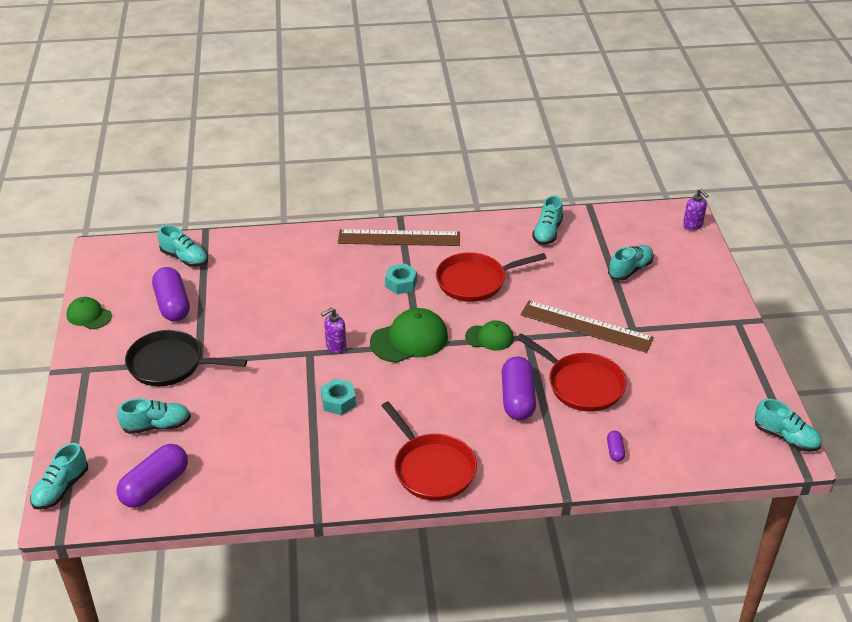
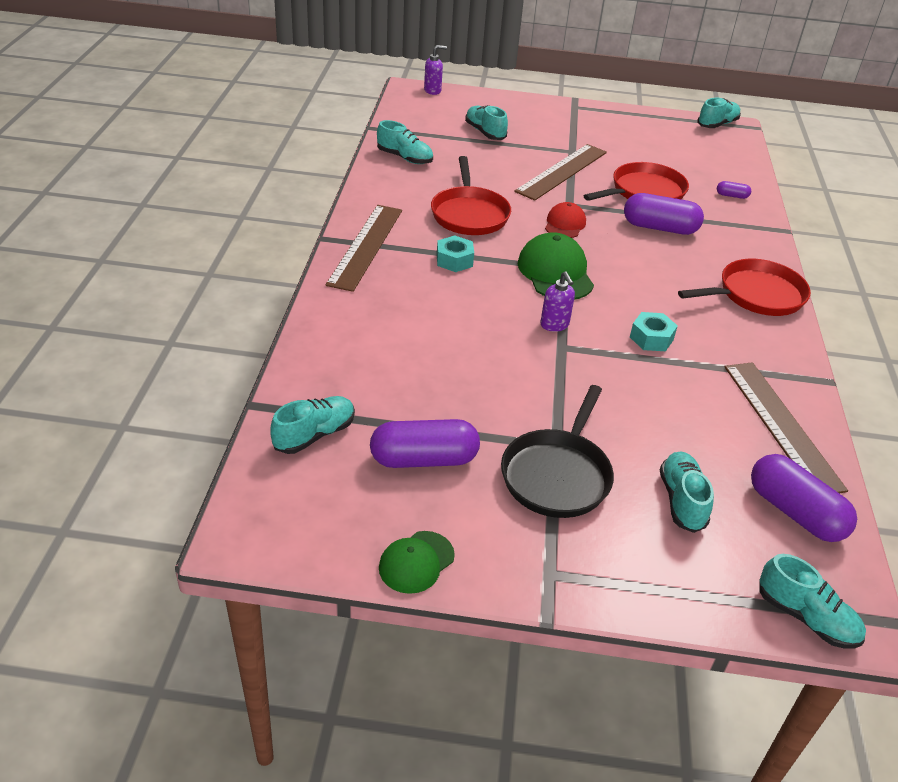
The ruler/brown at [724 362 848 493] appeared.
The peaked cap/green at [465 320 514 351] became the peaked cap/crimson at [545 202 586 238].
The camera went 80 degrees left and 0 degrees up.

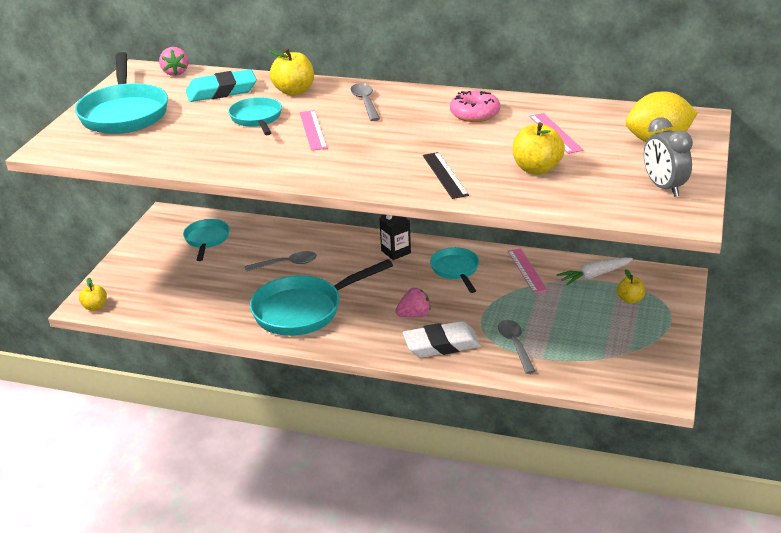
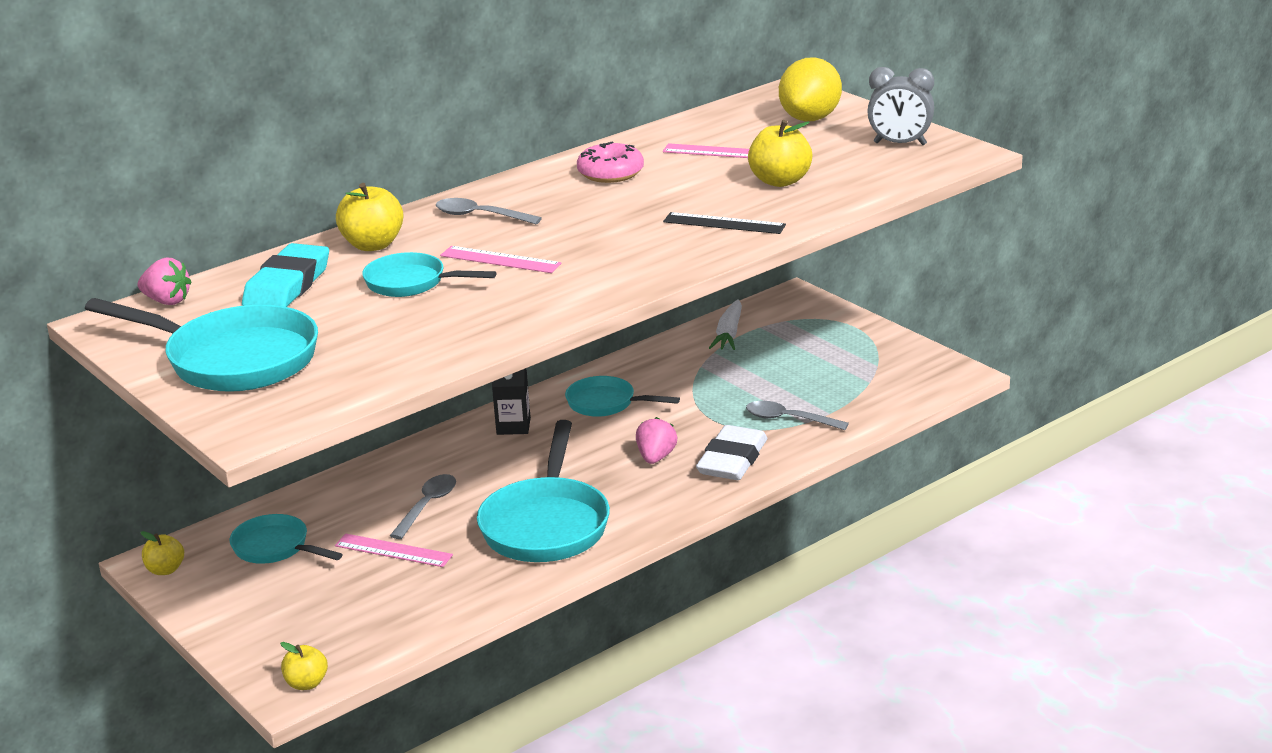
The ruler/pink moved from [508 248 548 293] to [335 534 453 567].
The toy apple/bright yellow moved from [617 269 645 303] to [141 531 184 575].
The camera went 55 degrees left and 5 degrees down.

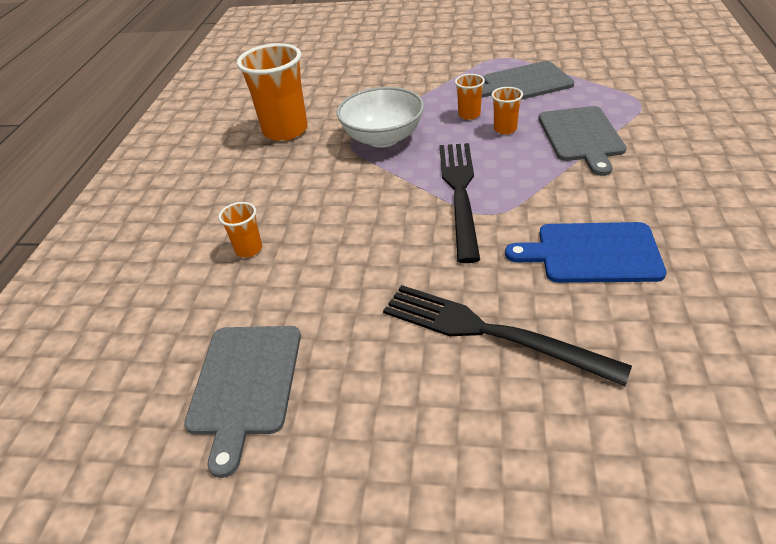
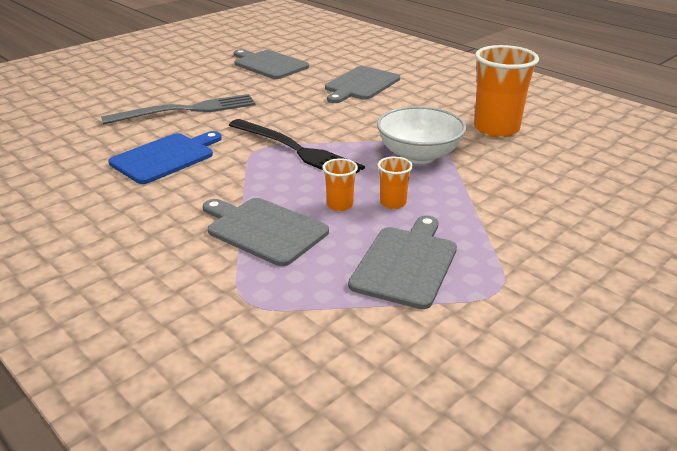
The tumbler/orange at [218 202 262 257] was replaced by the cutting board/gray at [325 66 400 103].
The table fork/jet-black at [383 285 632 386] became the table fork/gray at [101 94 256 125].
The camera went 125 degrees right and 10 degrees down.

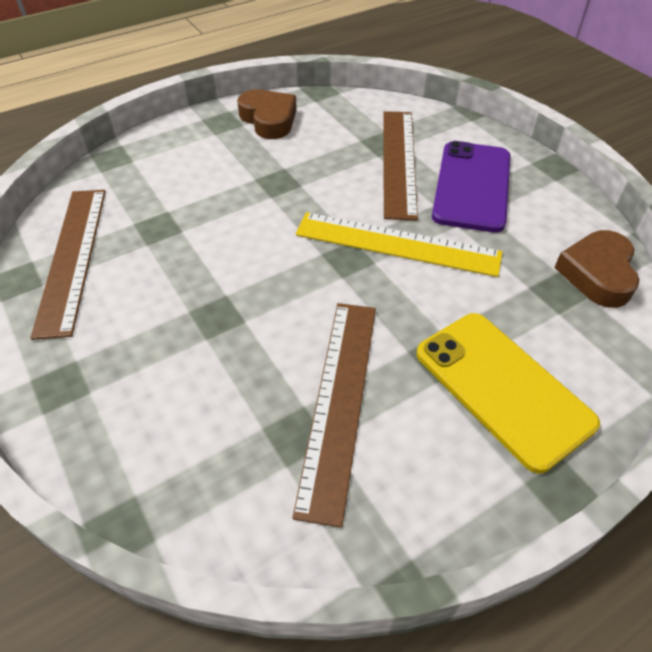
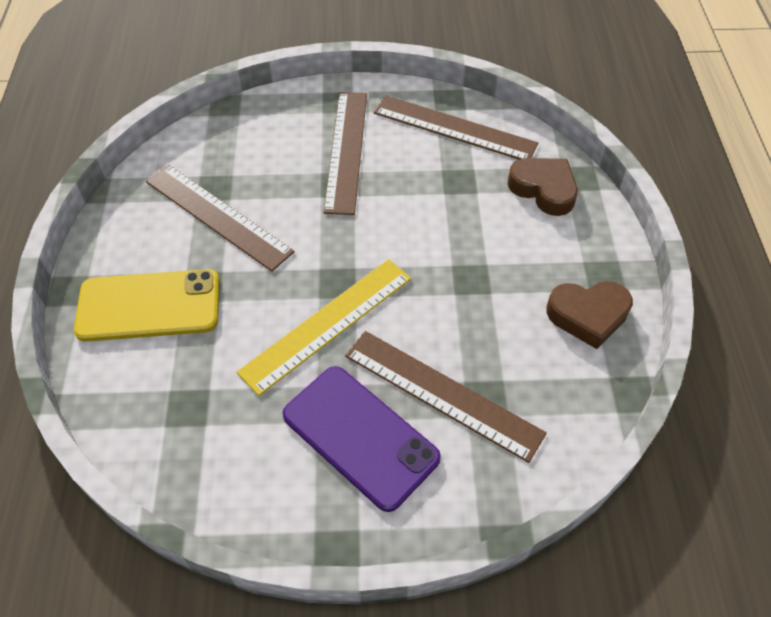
The ruler/brown at [323 92 367 215] appeared.
The heart shape/brown moved from [554 230 640 308] to [508 158 578 216].
The camera went 120 degrees right and 5 degrees up.

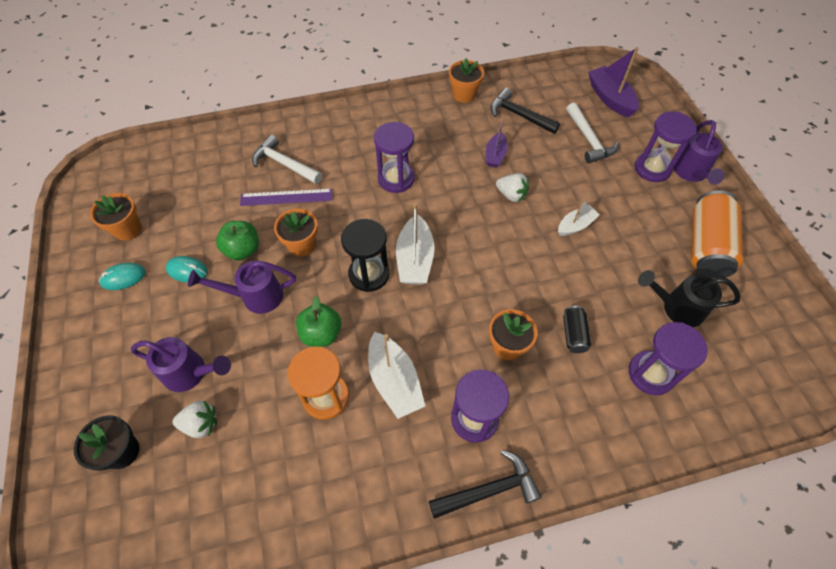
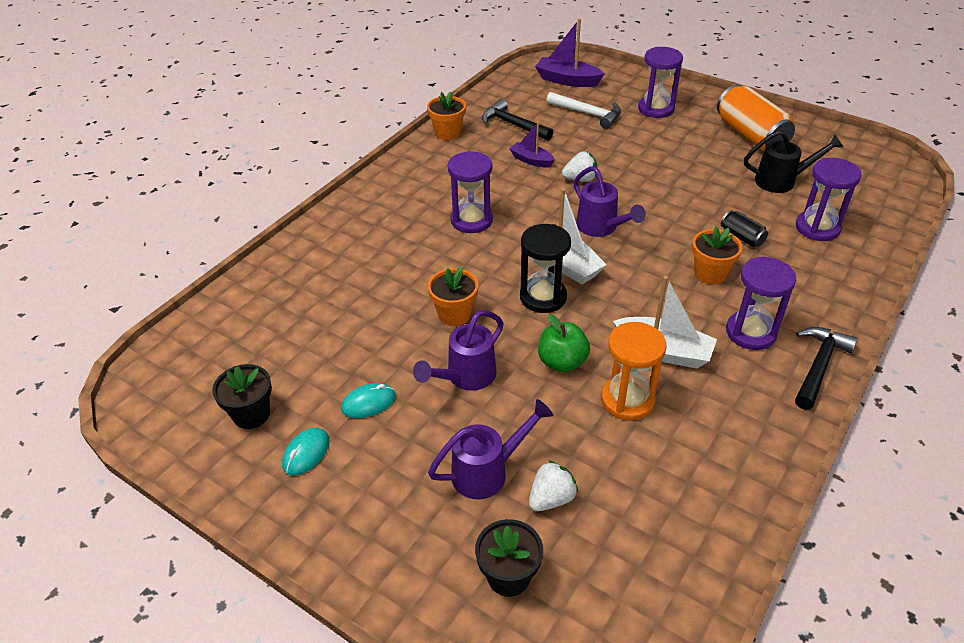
The toy apple/green at [216 221 259 260] disappeared.
The ruler/purple at [240 189 332 206] disappeared.
The carpenter's hammer/snow-white at [252 135 322 184] disappeared.
The toy boat/snow-white at [558 198 600 236] disappeared.
The watering pot/purple moved from [674 120 725 185] to [574 166 646 237].
The potted plant/orange at [90 193 142 241] became the potted plant/jet-black at [212 364 272 429].
The toy boat/purple at [486 119 508 168] turned 150 degrees clockwise.
The carpenter's hammer/jet-black at [490 88 560 134] turned 45 degrees clockwise.
The watering pot/jet-black at [638 270 740 327] turned 150 degrees counterclockwise.
The camera went 40 degrees left and 15 degrees down.

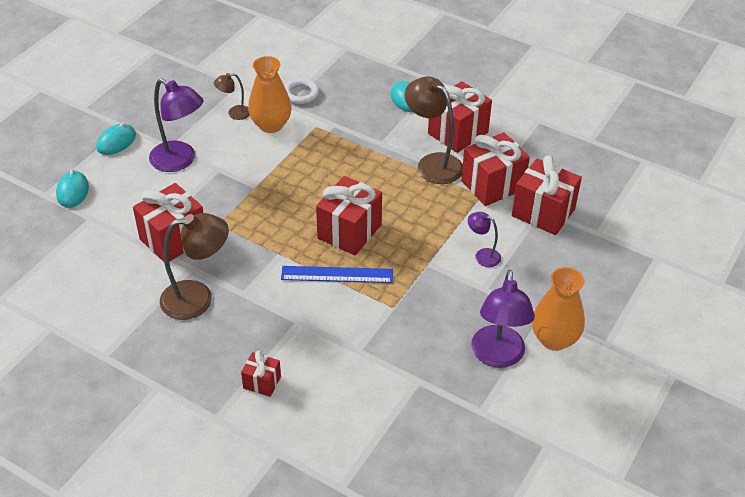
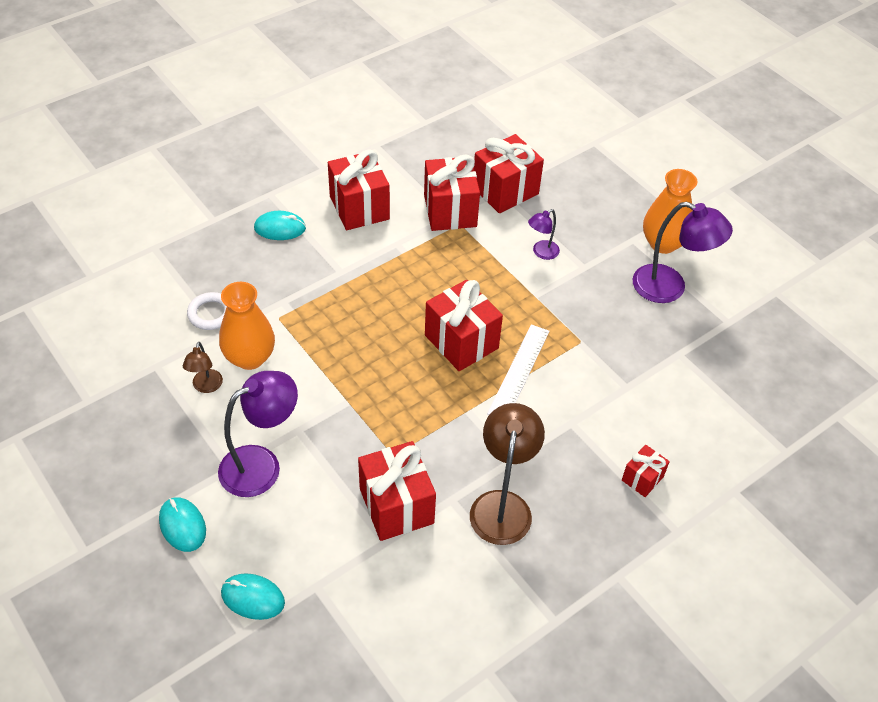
The reading lamp/brown at [405 77 463 184] disappeared.
The ruler/royal blue at [281 266 393 283] became the ruler/snow-white at [487 324 550 415].
The camera went 70 degrees left and 5 degrees up.

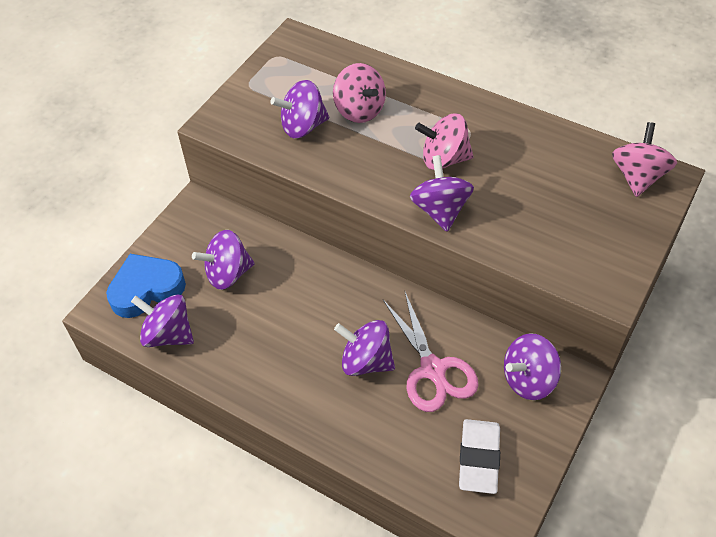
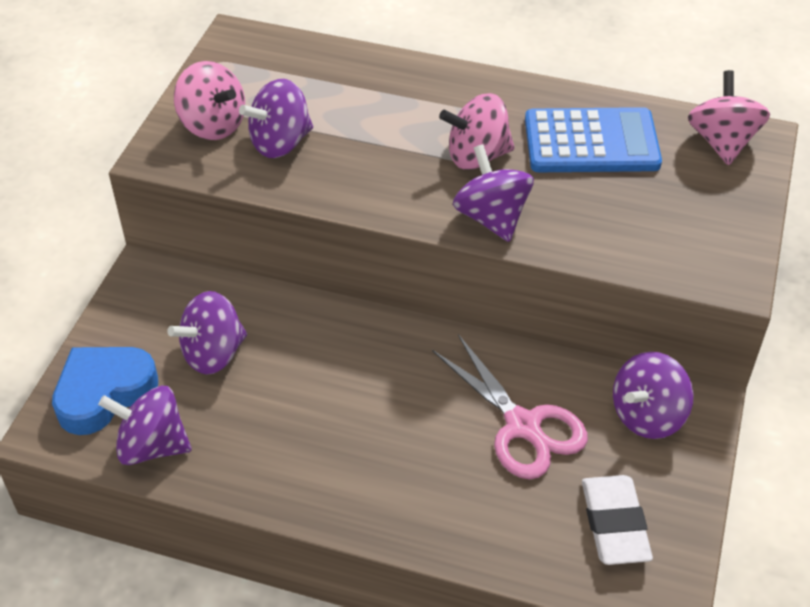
The spinning top/purple at [334 320 395 376] disappeared.
The adding machine/royal blue at [525 107 662 172] appeared.
The spinning top/pink moved from [333 63 386 123] to [174 61 245 140].
The camera went 15 degrees left and 5 degrees down.

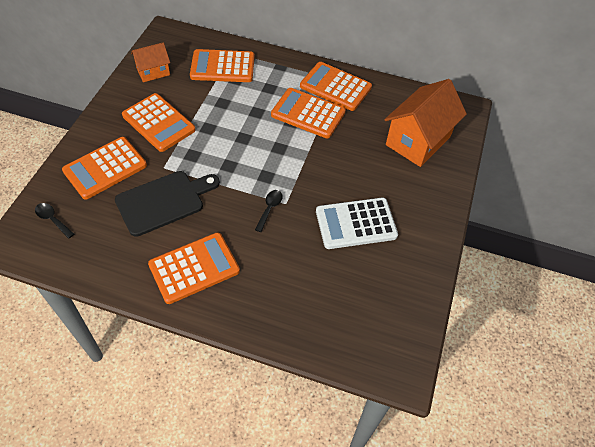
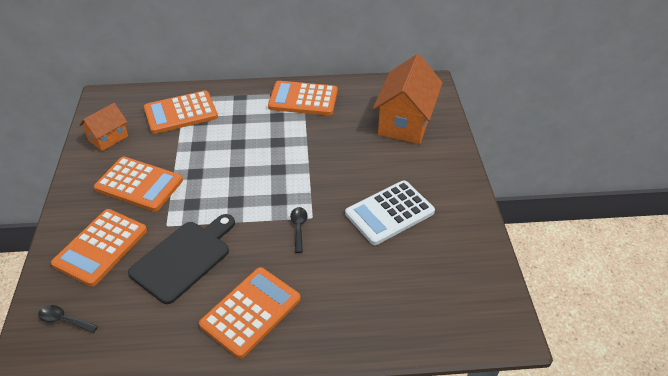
The adding machine/orange at [271 88 346 138] disappeared.
The camera went 20 degrees left and 10 degrees down.

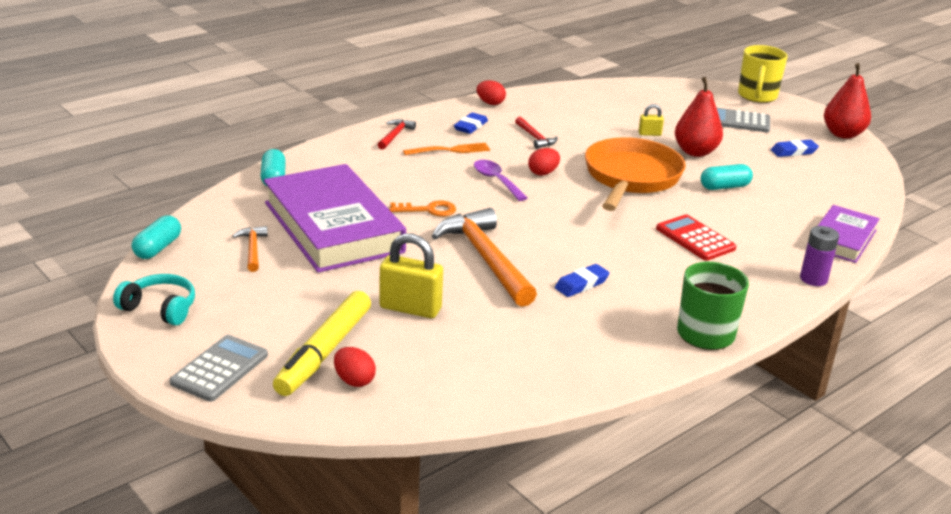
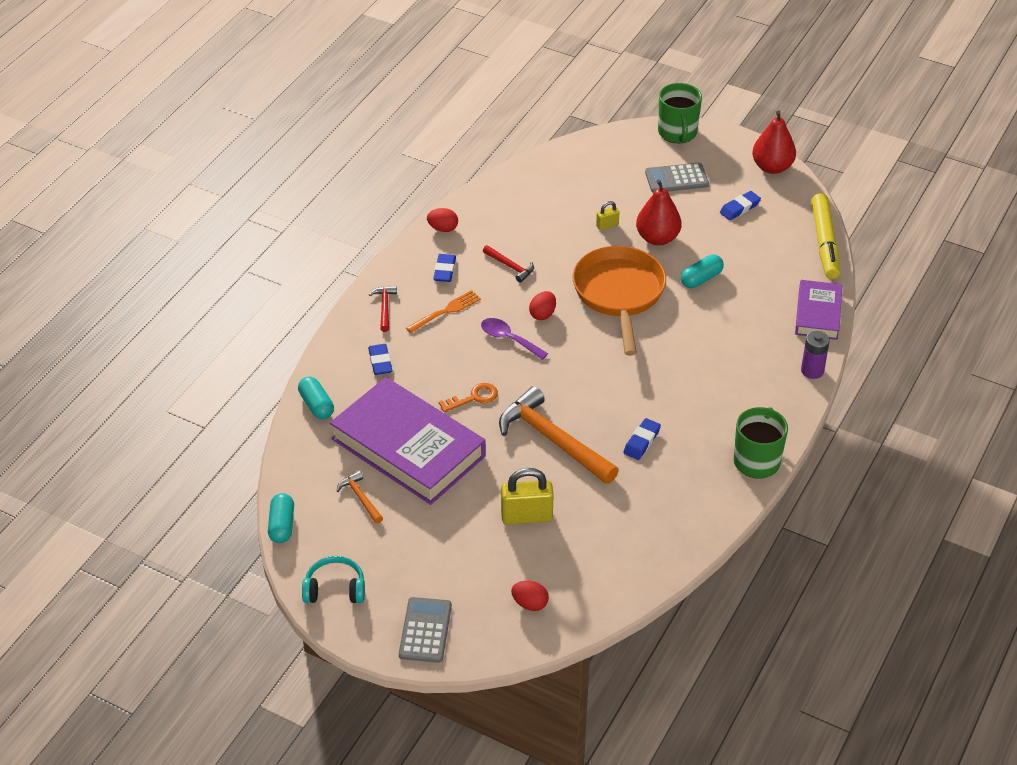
The adding machine/crimson at [656 214 736 261] disappeared.
The gum eraser/royal blue at [368 344 393 375] appeared.
The felt pen/bright yellow moved from [273 291 371 396] to [811 193 840 279].
The coffee mug/bright yellow at [738 45 788 103] became the coffee mug/green at [658 83 702 143].
The camera went 20 degrees left and 15 degrees up.

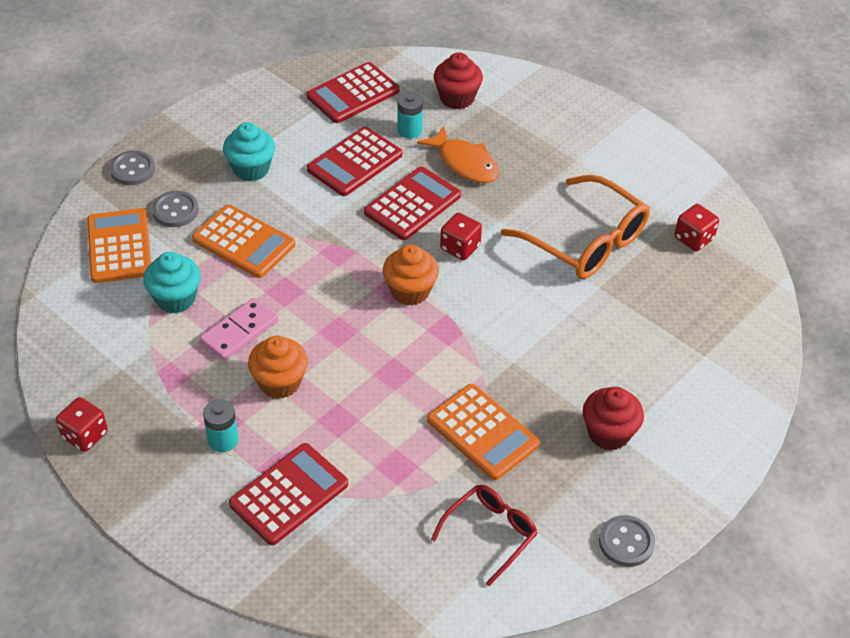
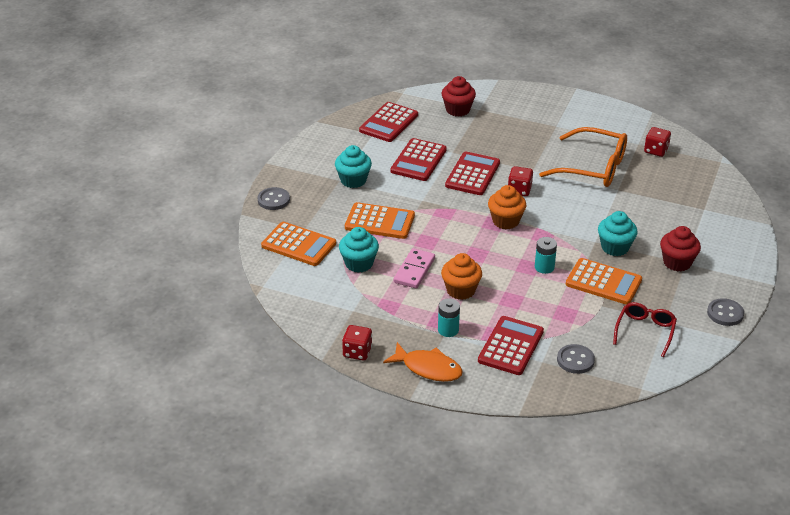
The cupcake/teal at [598 211 638 256] appeared.
The sewing button/gray moved from [152 191 199 227] to [557 344 595 374].
The AA battery/teal moved from [397 92 423 138] to [535 237 557 274].
The fish figure/orange moved from [417 126 499 183] to [383 342 463 382].
The adding machine/orange at [87 208 151 283] turned 150 degrees clockwise.
The camera went 20 degrees left and 10 degrees down.

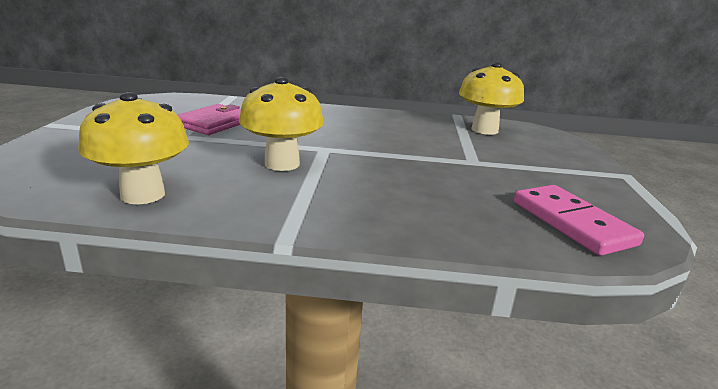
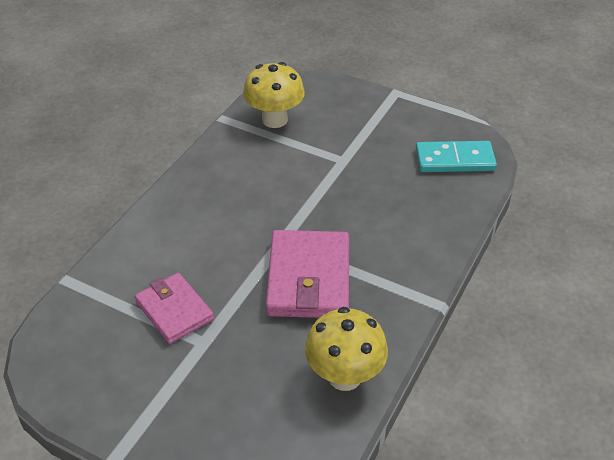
The mushroom/bright yellow at [239 77 324 171] was replaced by the wallet/pink at [266 230 349 318].
The domino piece/pink at [514 185 644 256] became the domino piece/teal at [416 141 497 172].
The camera went 65 degrees left and 20 degrees up.

